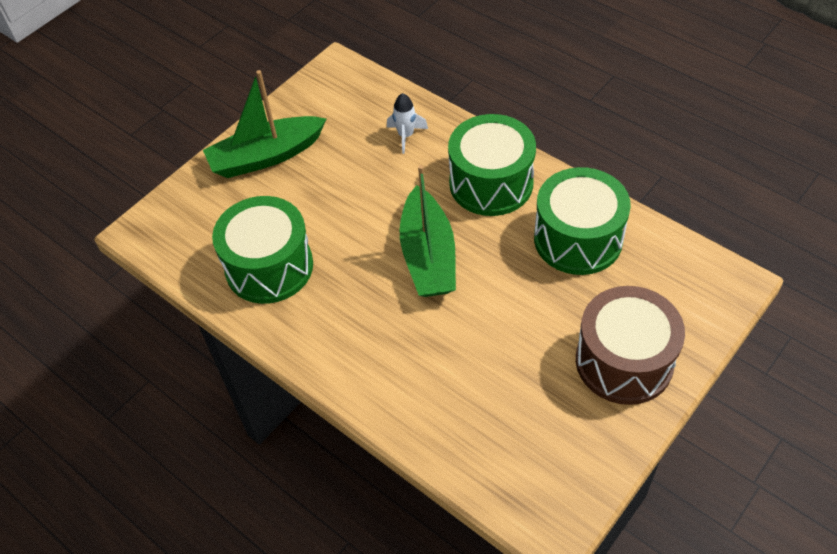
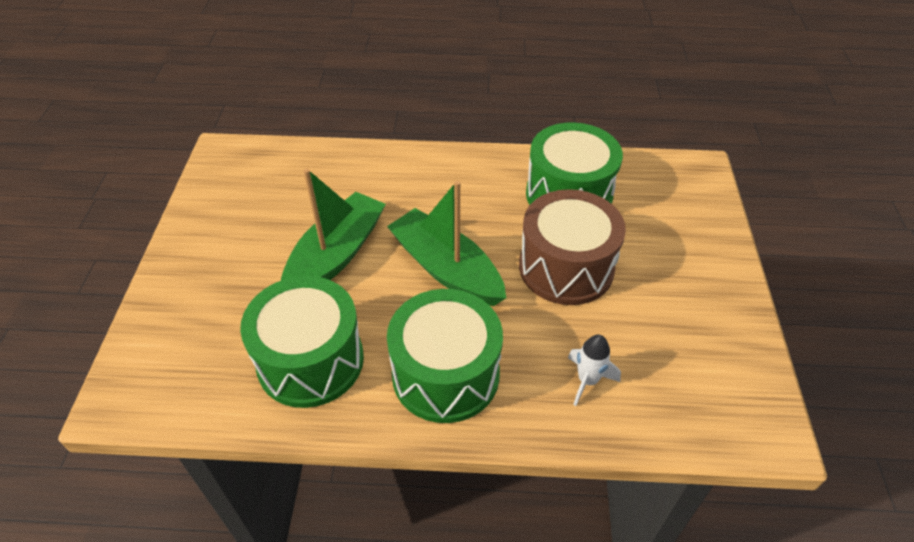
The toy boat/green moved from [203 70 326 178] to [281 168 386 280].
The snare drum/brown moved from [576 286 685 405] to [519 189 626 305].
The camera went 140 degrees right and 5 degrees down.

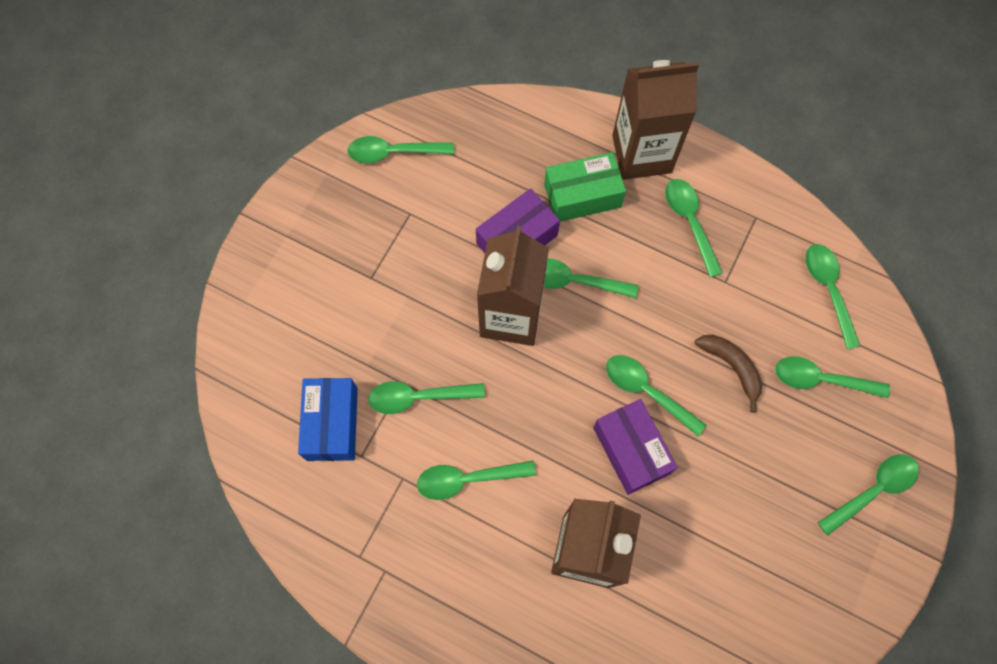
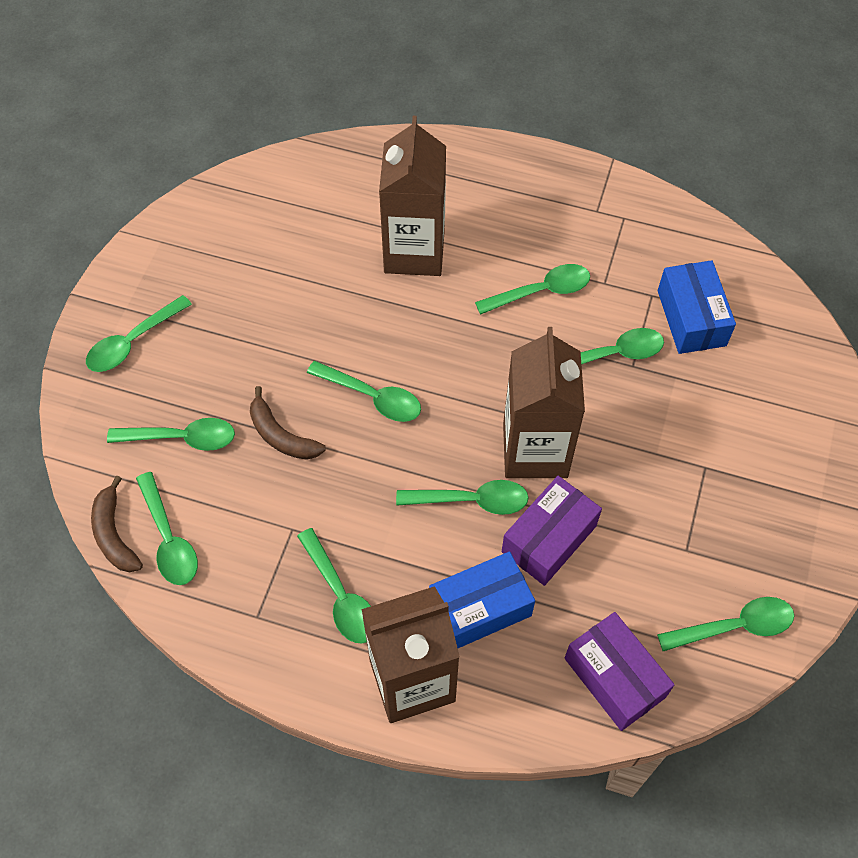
The toy banana/brown at [91 476 143 572] appeared.
The box/purple moved from [593 399 678 495] to [565 612 675 731].
The box/green at [544 152 626 222] became the box/royal blue at [429 551 535 648].
The camera went 170 degrees right and 10 degrees down.

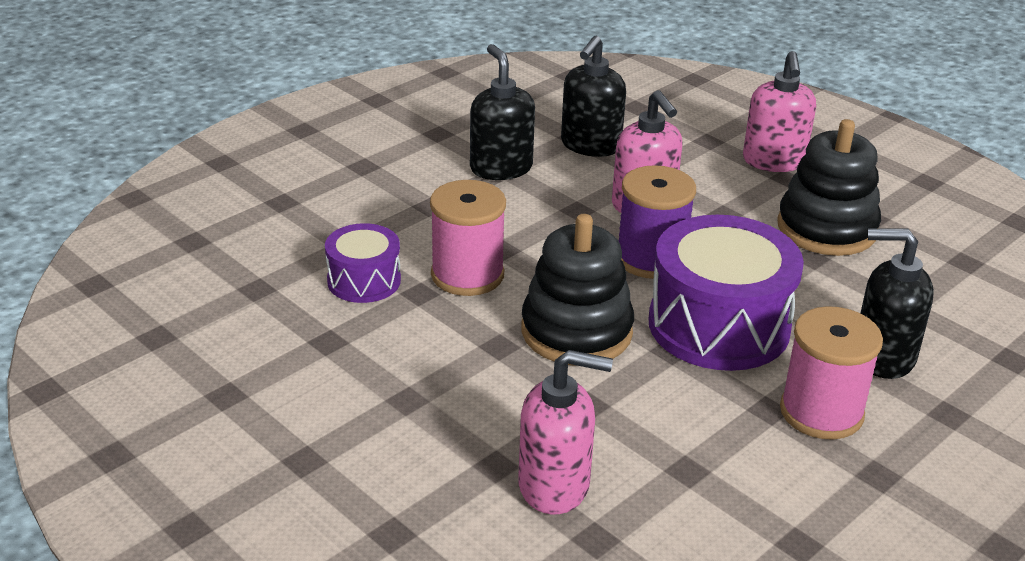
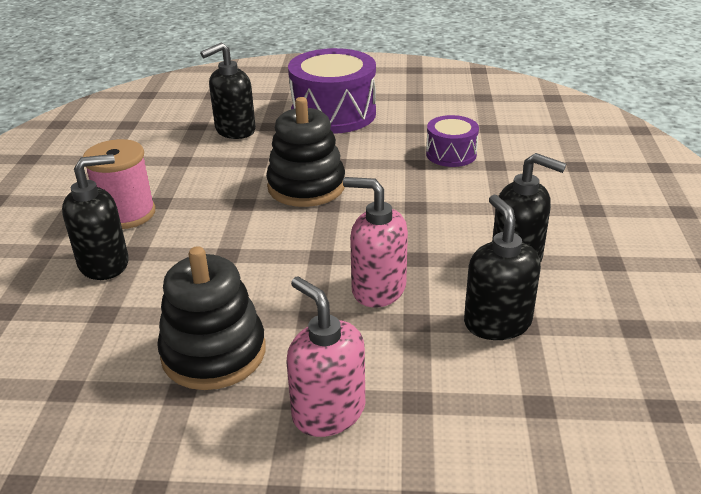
The bobbin/pink at [430 180 506 296] disappeared.
The bobbin/purple at [618 165 696 279] disappeared.
The snare drum/purple moved from [649 215 804 371] to [288 48 376 134].
The soap pump/pink at [518 350 613 514] became the soap pump/jet-black at [200 43 256 139].
The camera went 140 degrees right and 0 degrees up.

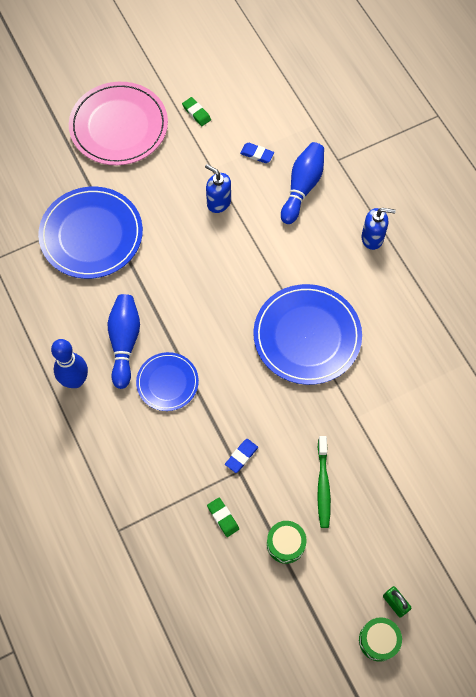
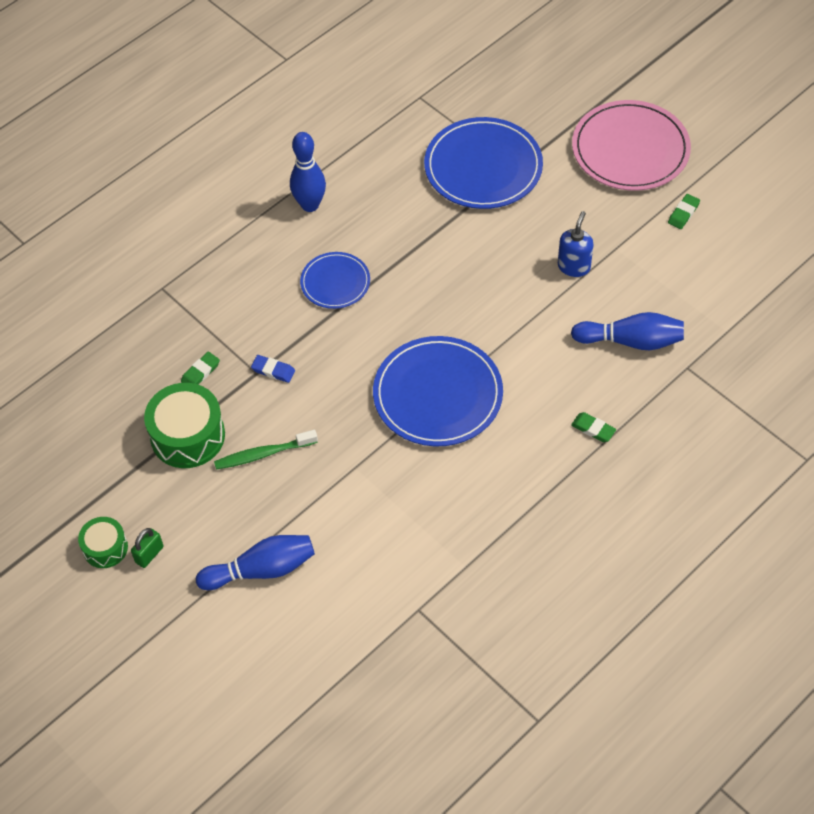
The gum eraser/royal blue at [240 143 274 163] disappeared.
The tenpin/royal blue moved from [108 294 140 389] to [196 535 315 590].
The soap pump/royal blue at [362 208 396 250] was replaced by the gum eraser/green at [571 412 616 442].
The snare drum/green at [267 521 307 564] changed to 1.73 times the size.
The camera went 75 degrees right and 10 degrees down.

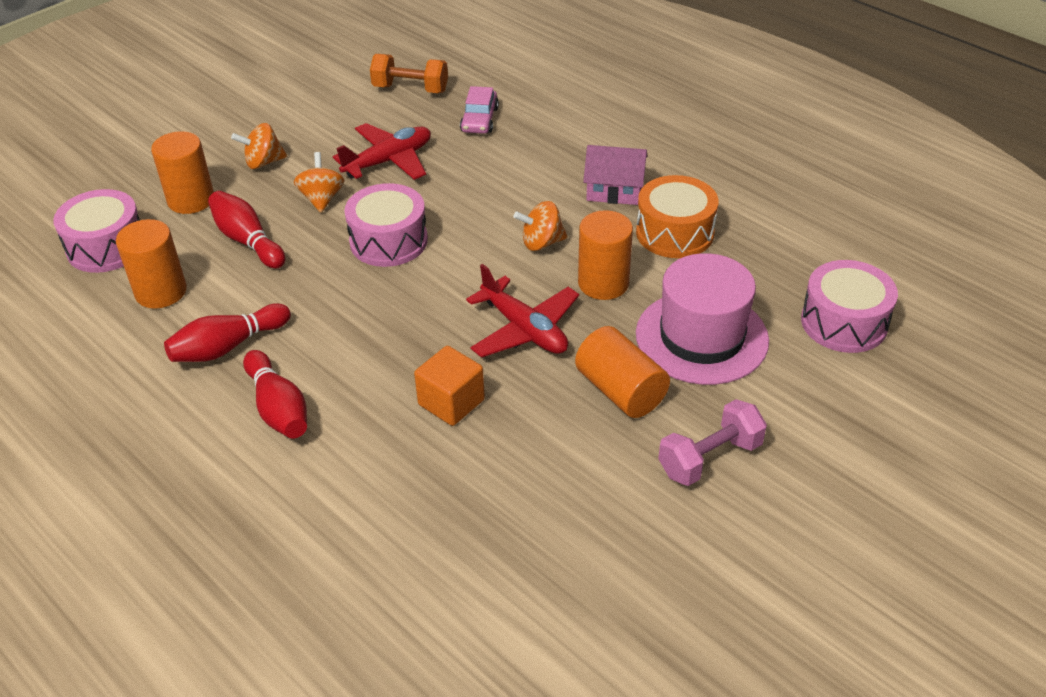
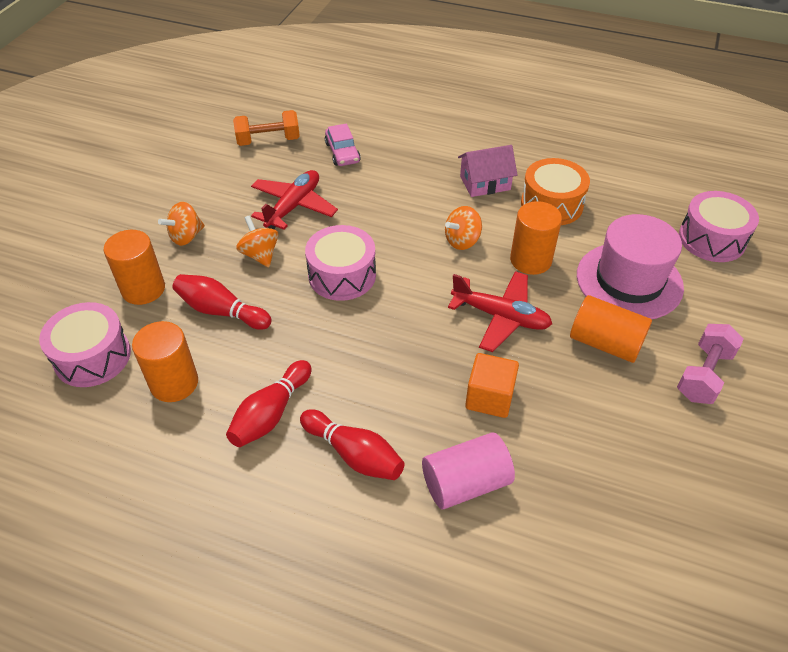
The cylinder/pink at [422 432 515 509] appeared.
The camera went 25 degrees left and 5 degrees up.

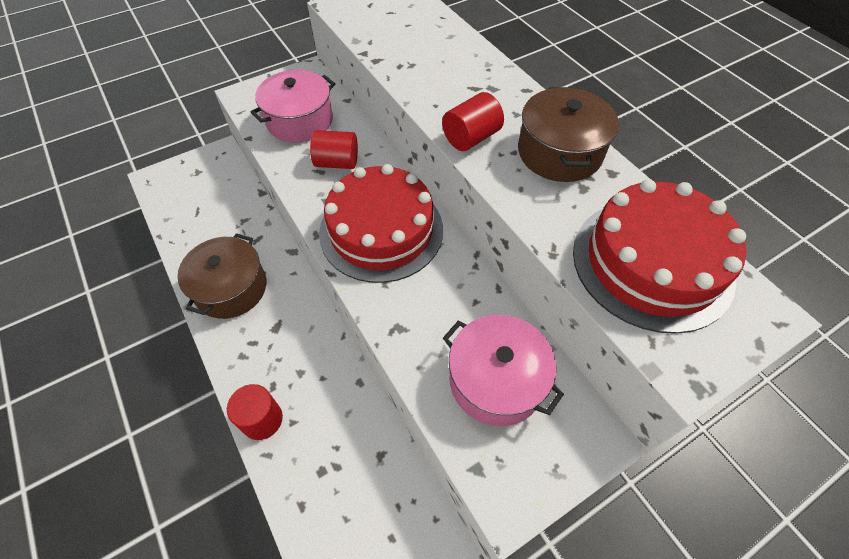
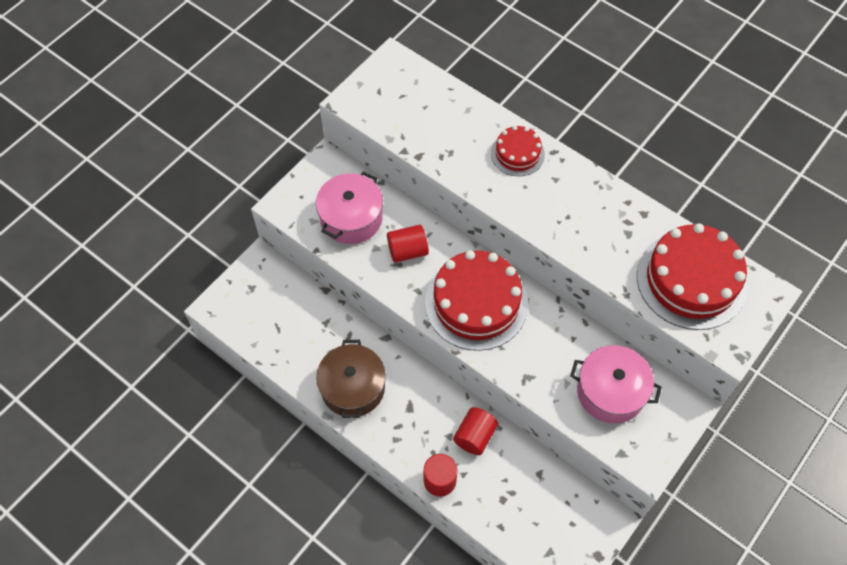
The stockpot/brown at [518 87 619 182] disappeared.
The gateau/crimson at [491 126 545 176] appeared.
The cylinder/crimson moved from [442 92 504 151] to [453 407 498 455].
The camera went 20 degrees left and 5 degrees up.

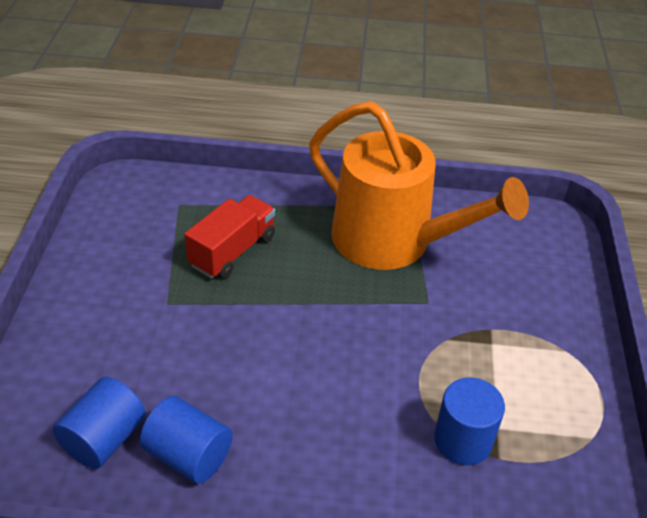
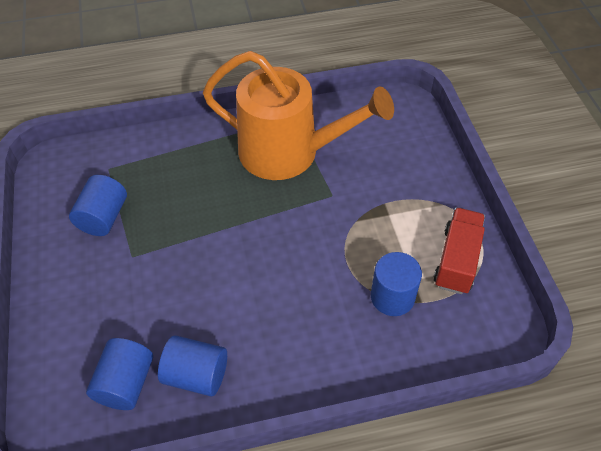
The cylinder/royal blue at [69 175 127 236] appeared.
The truck/crimson moved from [184 195 275 279] to [434 208 485 294].
The camera went 15 degrees left and 10 degrees up.

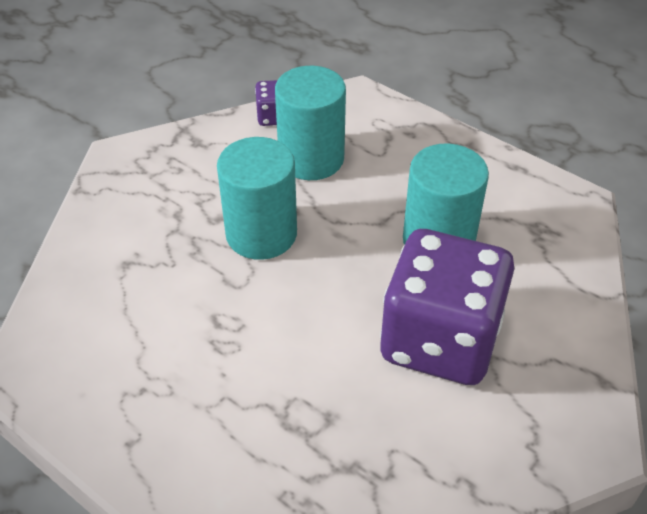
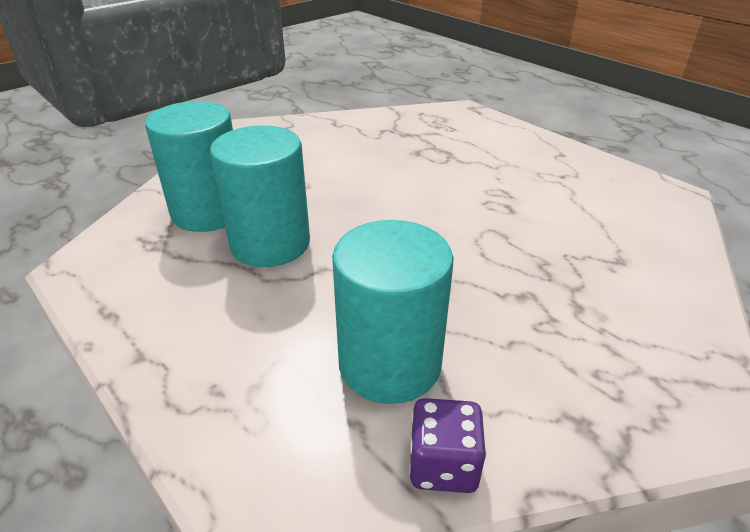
The game die/purple at [380 229 514 385] disappeared.
The cylinder/teal moved from [217 137 297 260] to [145 101 233 232].
The camera went 170 degrees left and 10 degrees down.

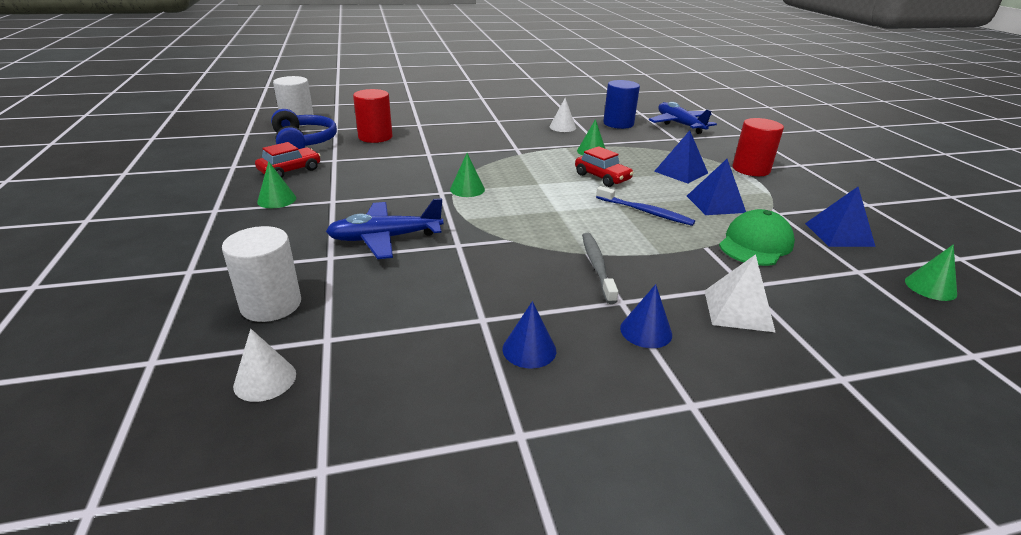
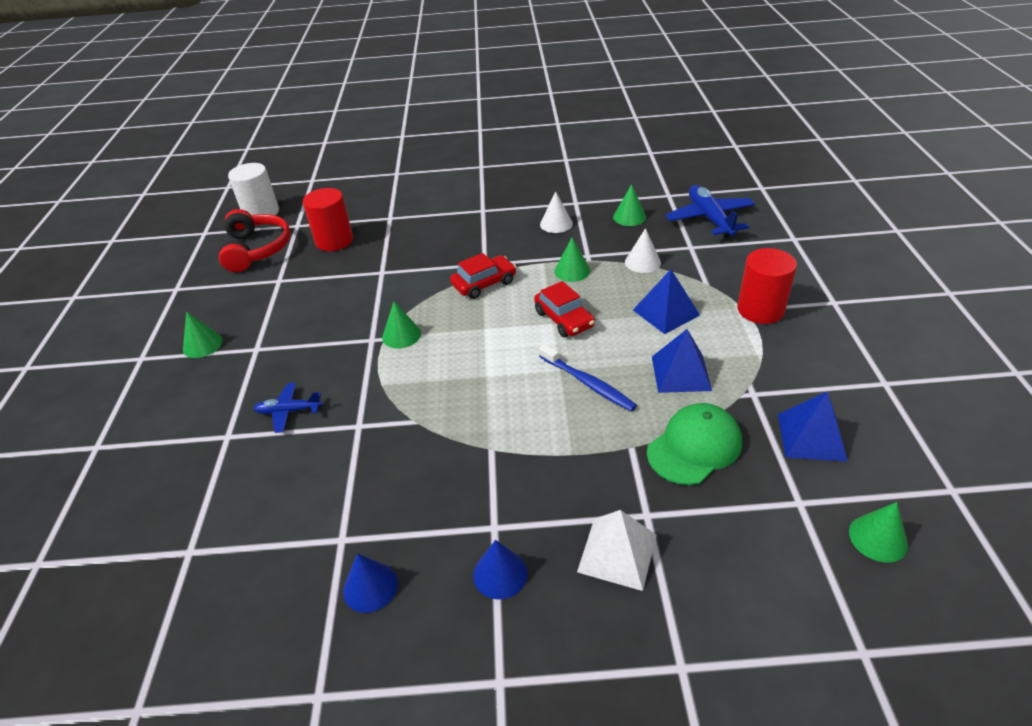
The cylinder/snow-white at [222 226 301 322] disappeared.
The dental brush/gray at [582 233 618 304] disappeared.
The solid cone/snow-white moved from [233 329 296 402] to [625 228 661 273].
The car/crimson moved from [255 142 321 178] to [450 253 516 299].
The cylinder/royal blue at [603 80 640 129] was replaced by the solid cone/green at [613 184 646 226].
The over-ear headphones/royal blue at [271 109 337 149] became the over-ear headphones/crimson at [219 209 291 272].
The toy plane/royal blue at [326 198 444 259] changed to 0.57 times the size.
The camera went 15 degrees right and 10 degrees up.

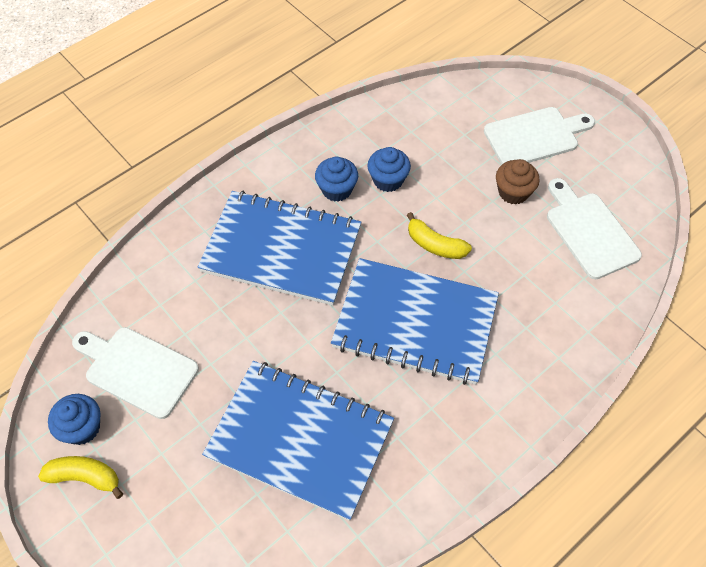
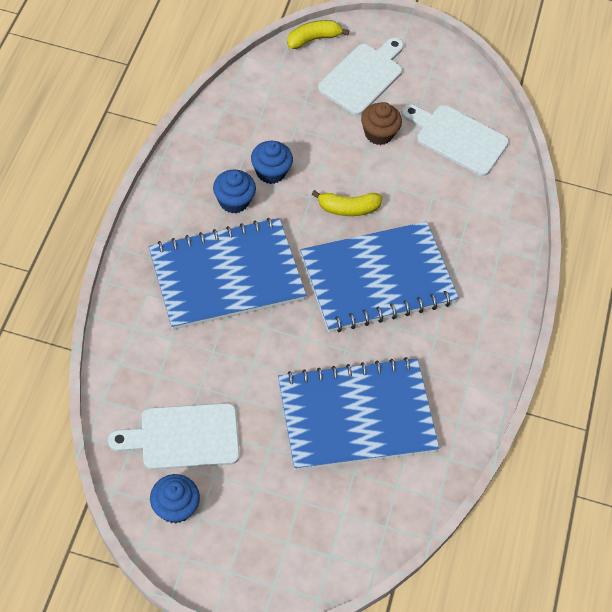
The toy banana/bright yellow moved from [38 456 123 499] to [287 20 349 49].
The camera went 40 degrees left and 0 degrees up.

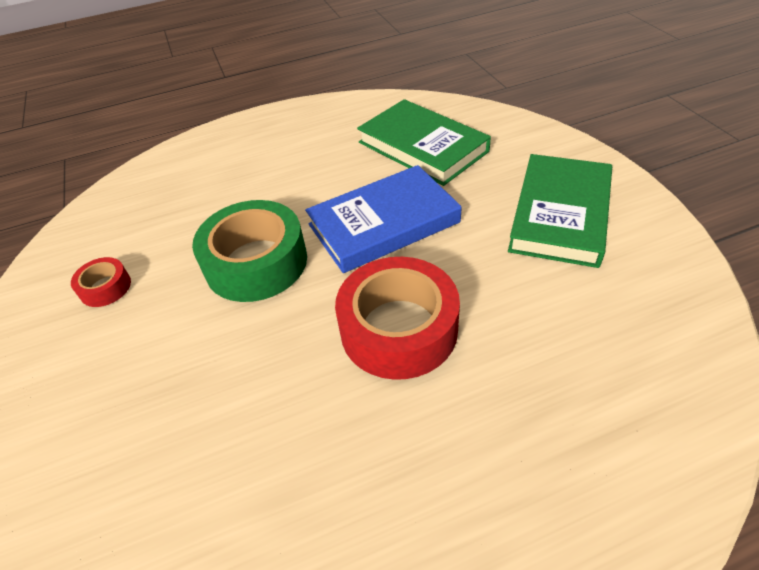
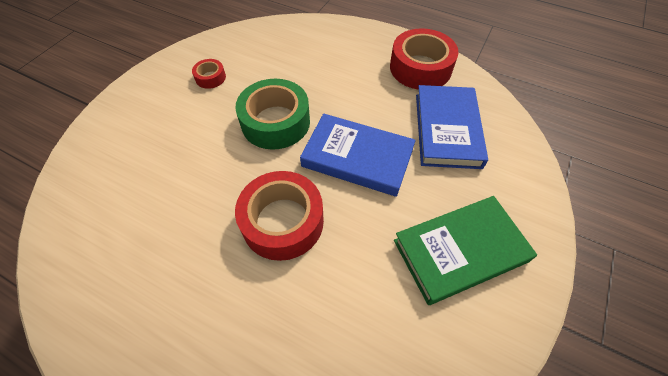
The tape/crimson at [390 28 458 90] appeared.
The hardback/green at [357 99 491 186] became the hardback/royal blue at [416 85 488 169].
The camera went 45 degrees right and 10 degrees up.

